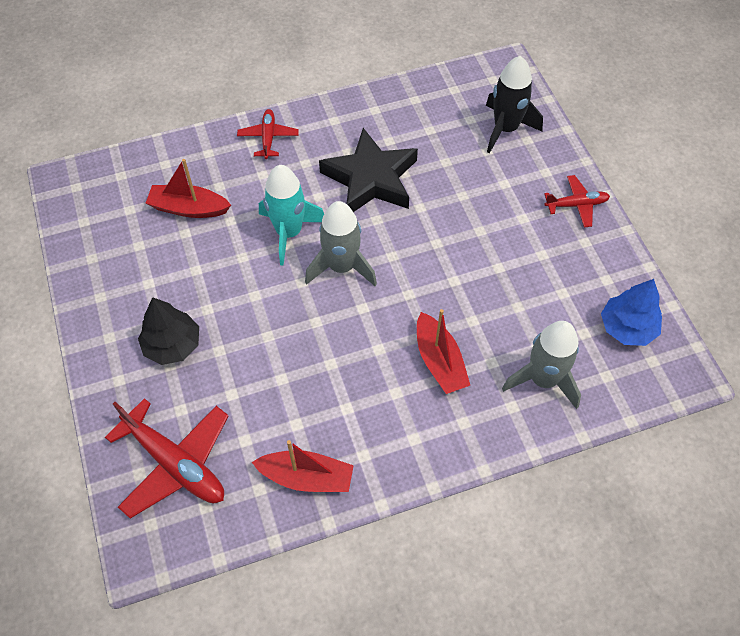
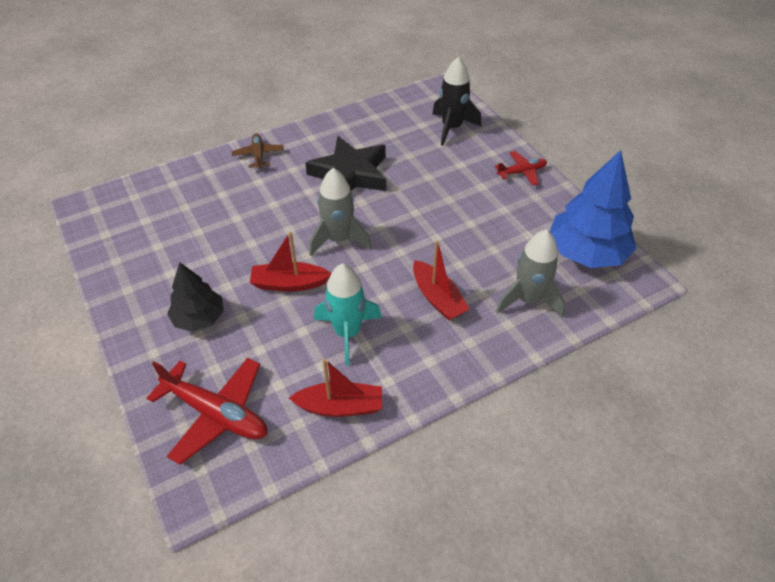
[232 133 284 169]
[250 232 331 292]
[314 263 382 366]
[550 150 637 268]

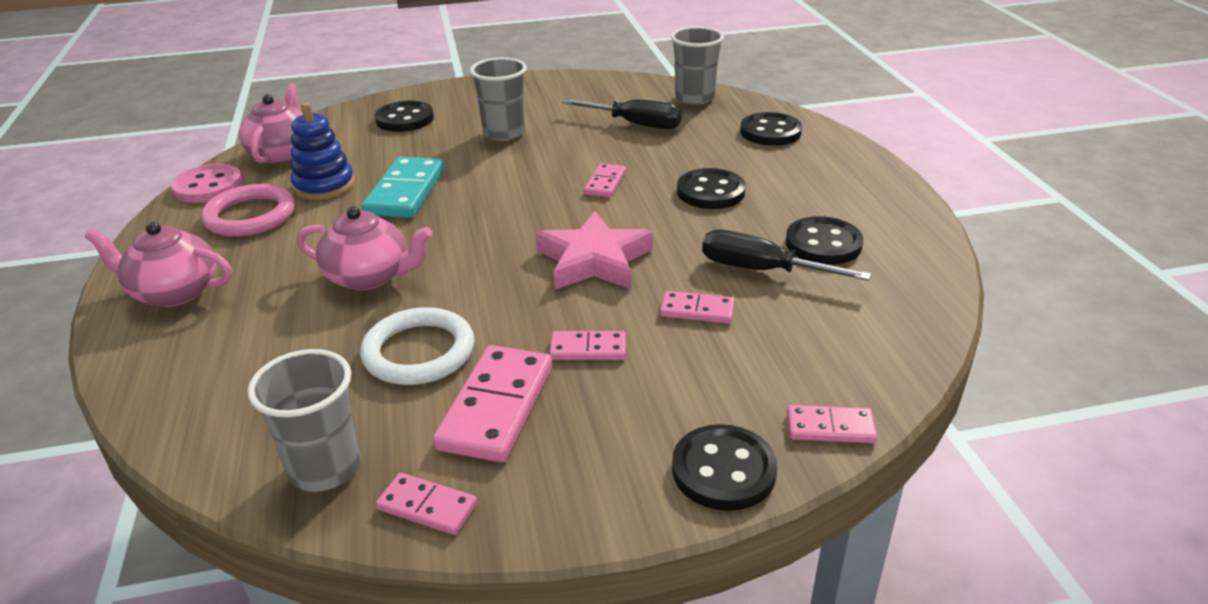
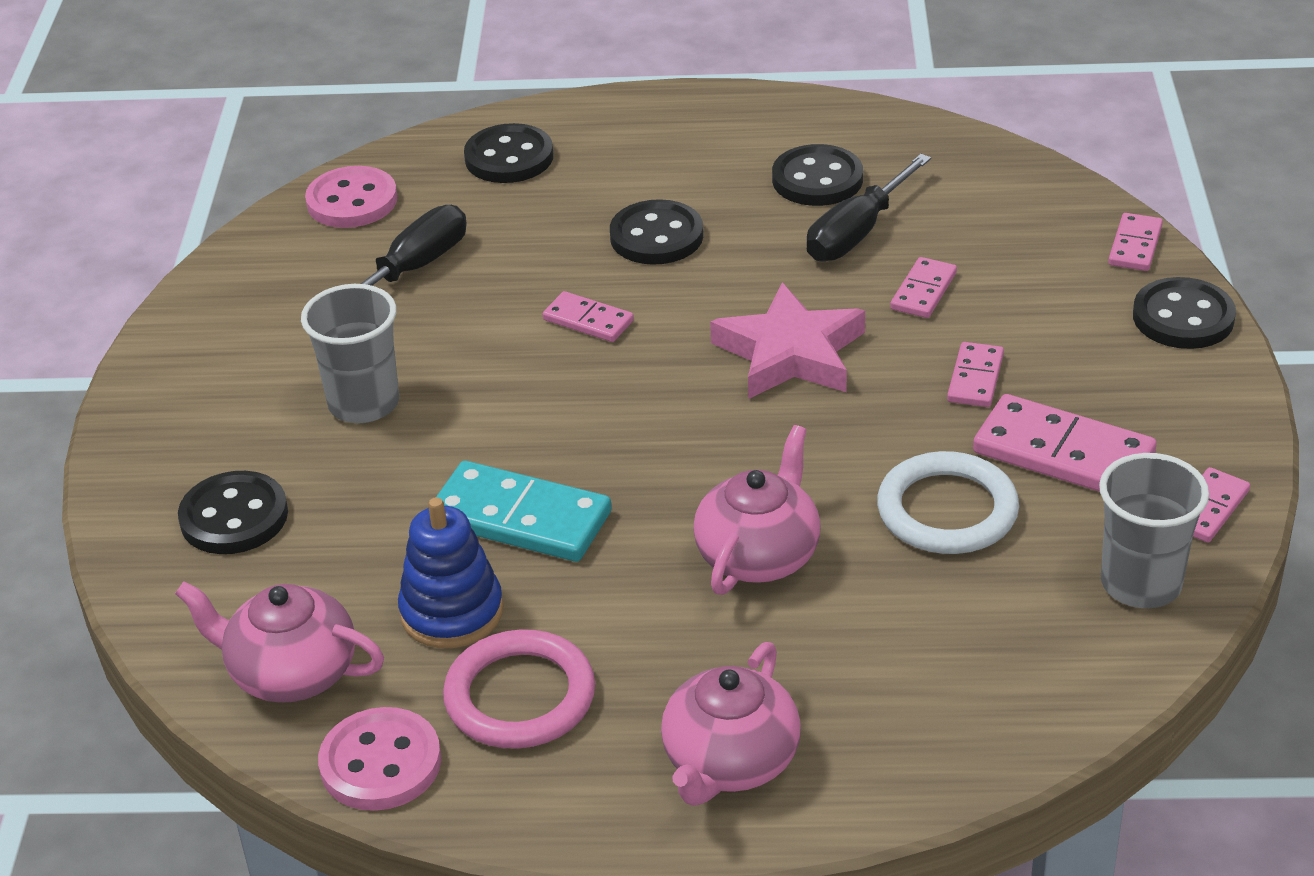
[305 166 397 228]

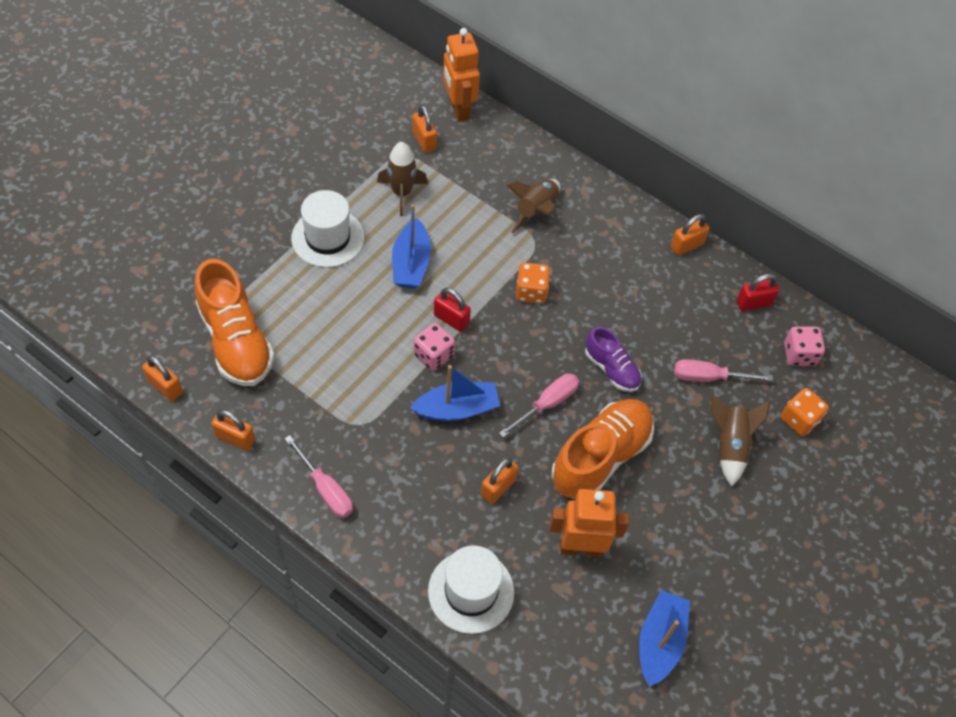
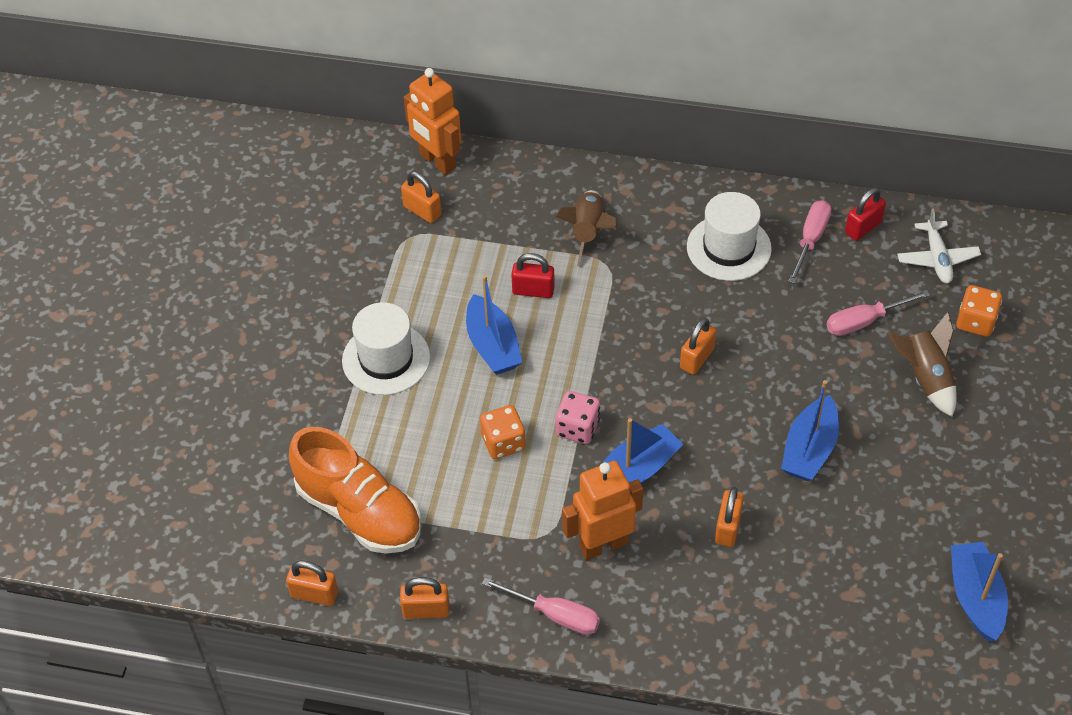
[480 405 526 459]
[511 253 555 298]
[562 461 643 560]
[680 318 716 375]
[687 192 772 281]
[781 380 839 481]
[788 200 831 284]
[897 209 981 283]
[377 142 428 216] (first image)
[585 327 642 392] (first image)

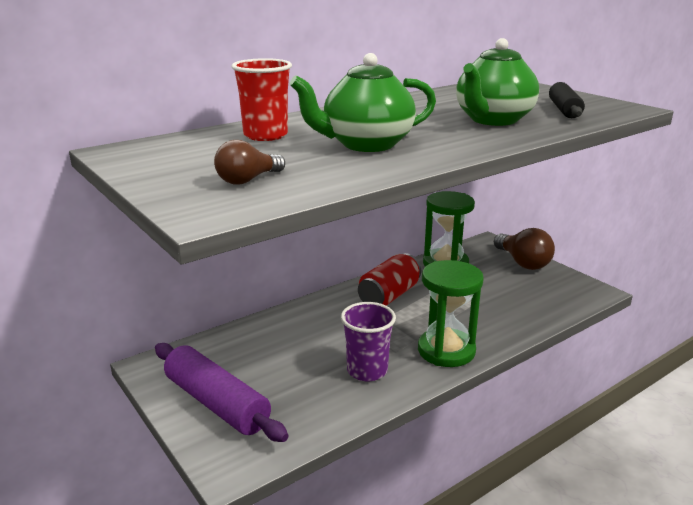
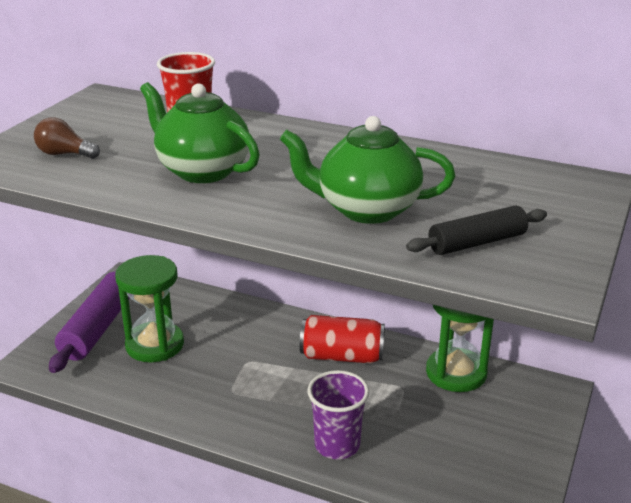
[115 255 184 362]
[307 370 369 459]
[494 228 555 270] (first image)

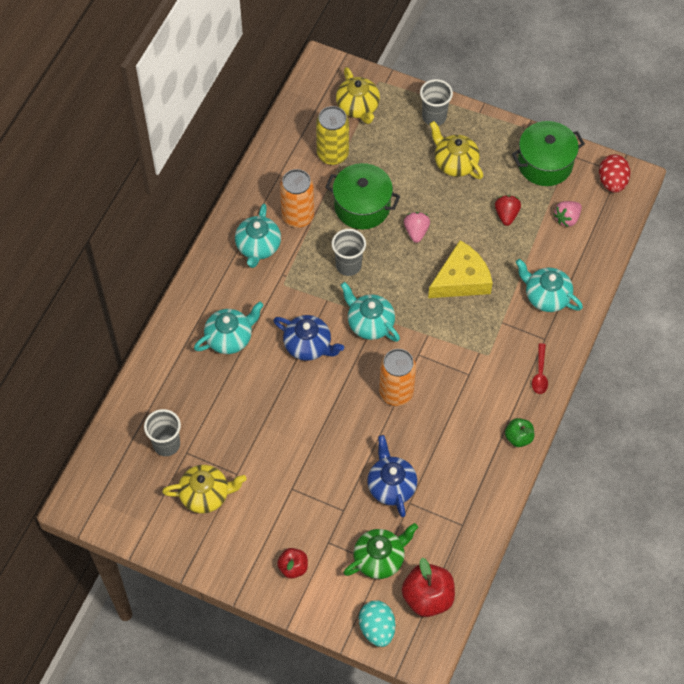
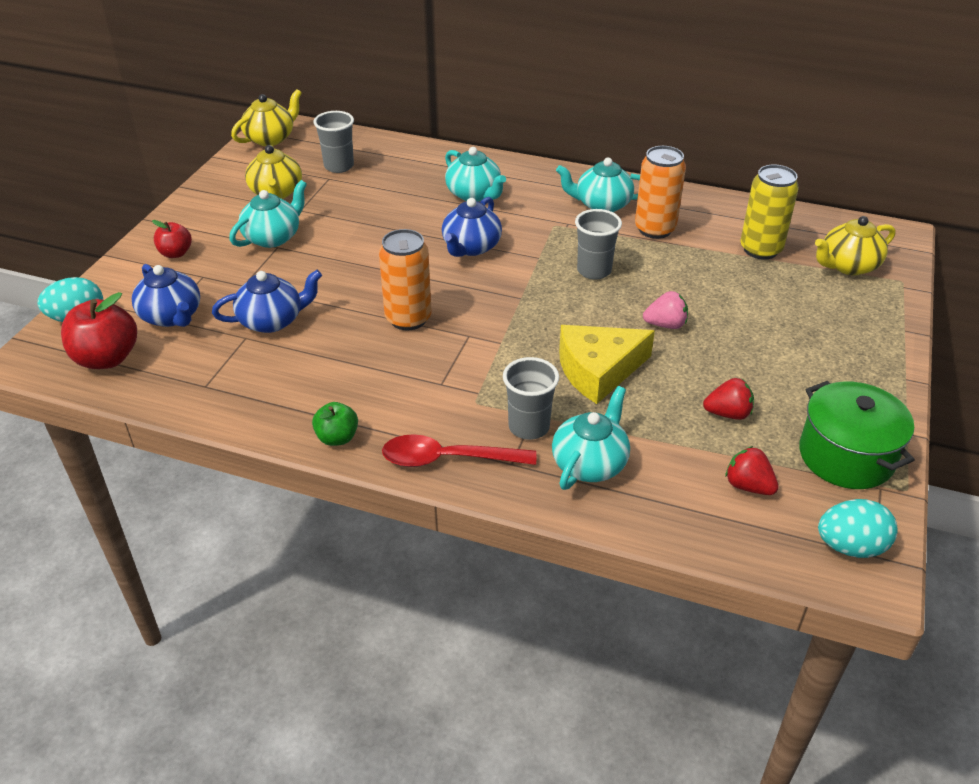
[132 264 200 327]
[229 180 307 248]
[231 89 302 146]
[382 434 536 467]
[503 357 559 440]
[559 325 655 404]
[725 446 779 495]
[818 499 897 558]
[325 163 400 229] (first image)

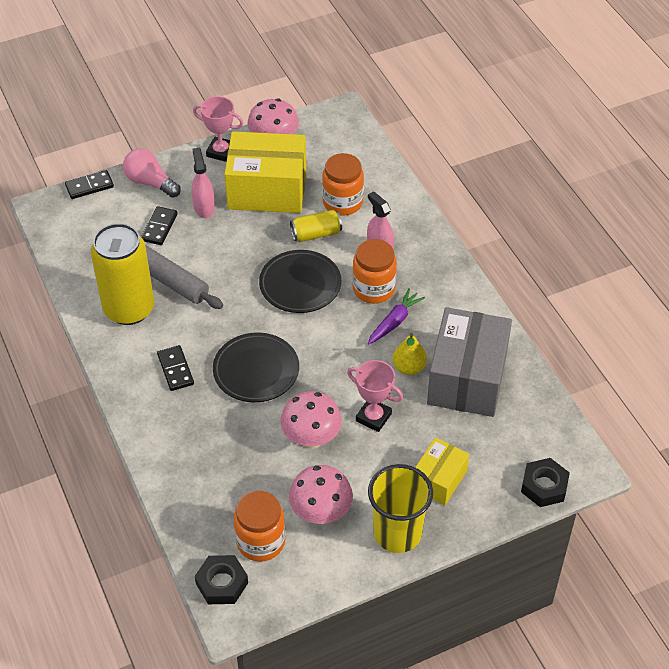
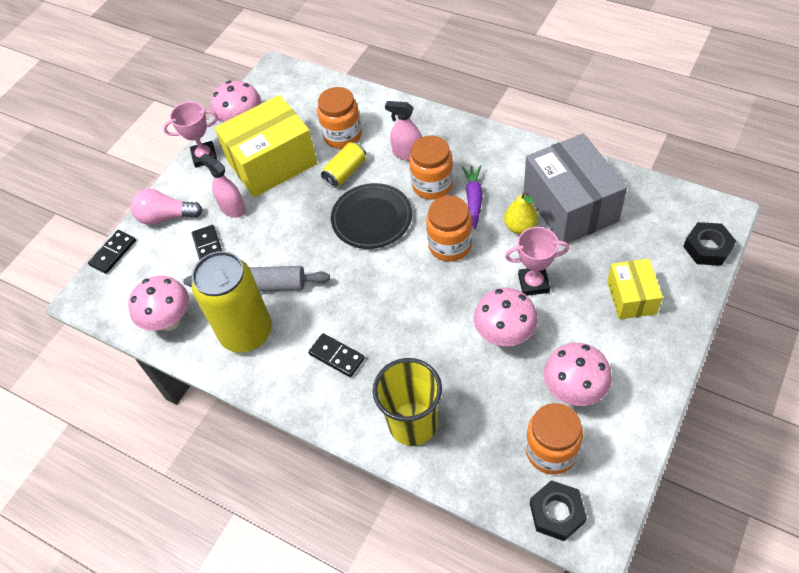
[128 275 189 331]
[373 358 442 446]
[426 196 472 262]
[213 333 299 402] (first image)

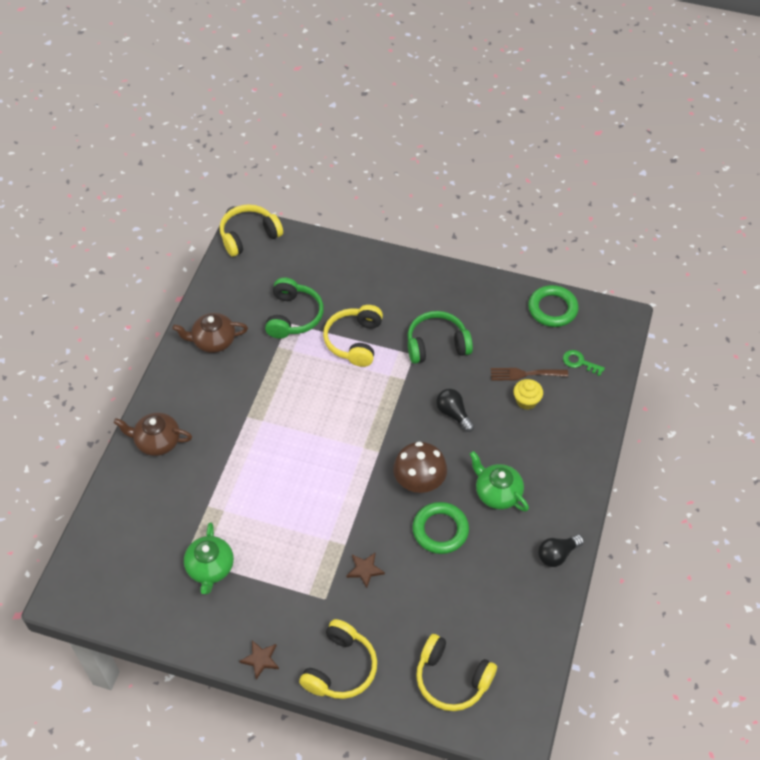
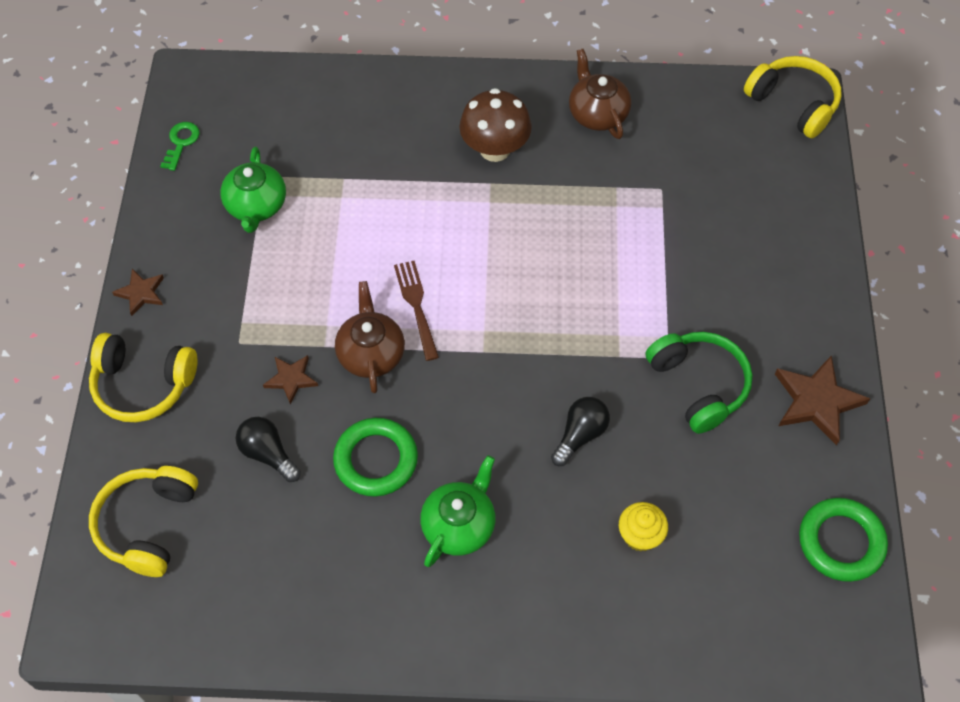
[160 122 200 171]
[220 147 286 233]
[236 417 301 482]
[335 281 405 393]
[394 261 439 361]
[459 88 532 162]
[775 355 870 446]
[265 278 324 339] (first image)
[323 305 383 367] (first image)

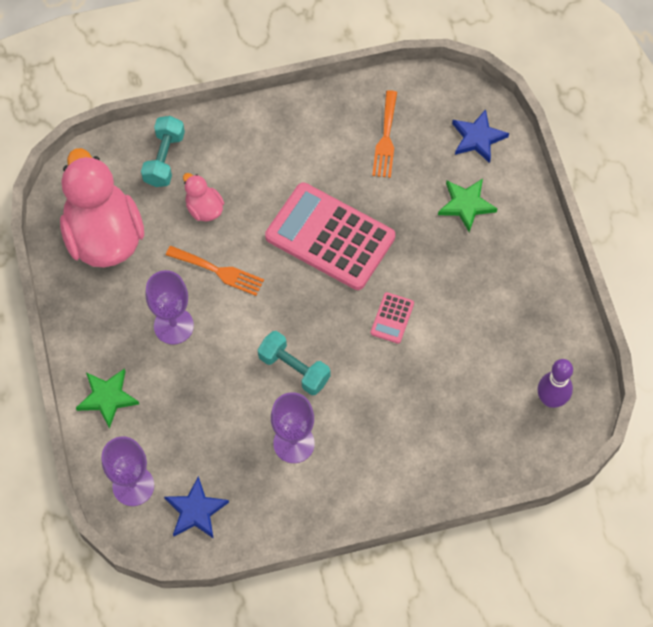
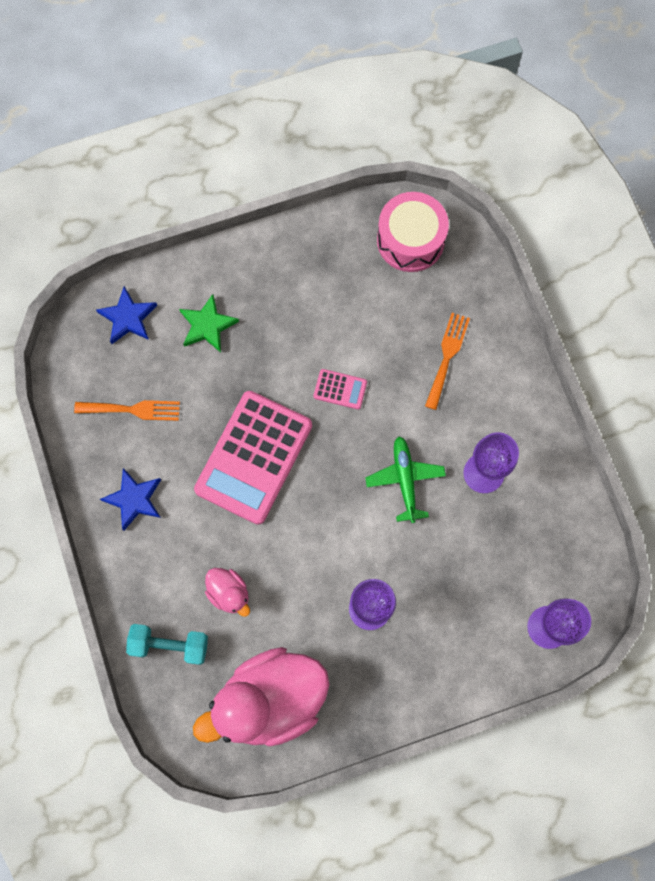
[100 468 161 531]
[205 568 250 617]
[365 436 446 523]
[377 192 449 272]
[425 313 470 410]
[76 368 139 429] (first image)

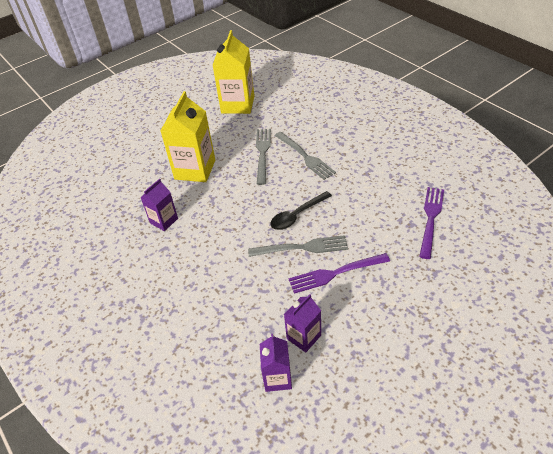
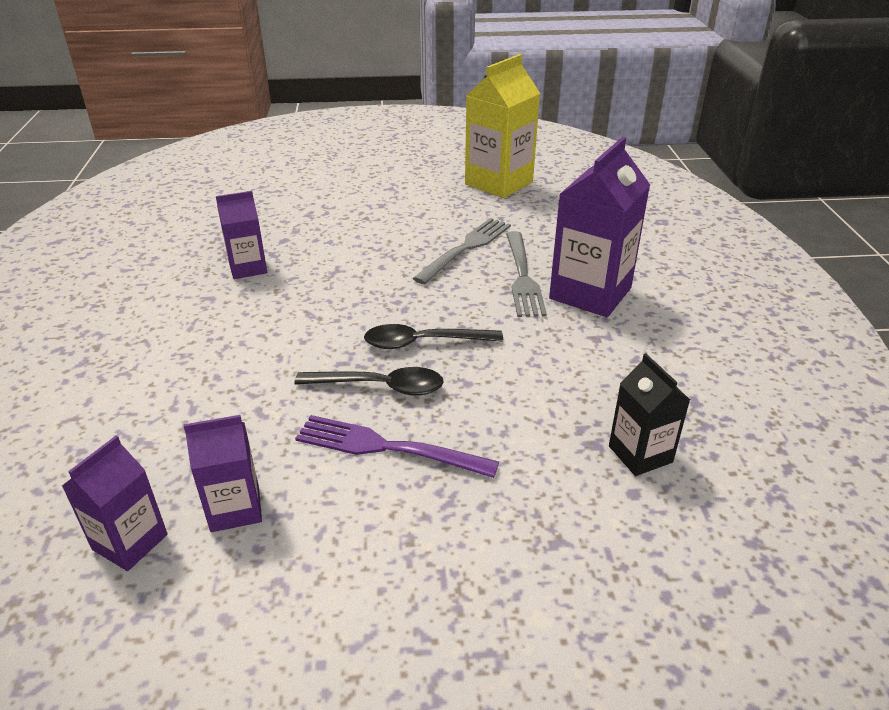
[295 367 444 395]
[549 137 650 317]
[609 353 690 476]
[161 91 215 182] (first image)

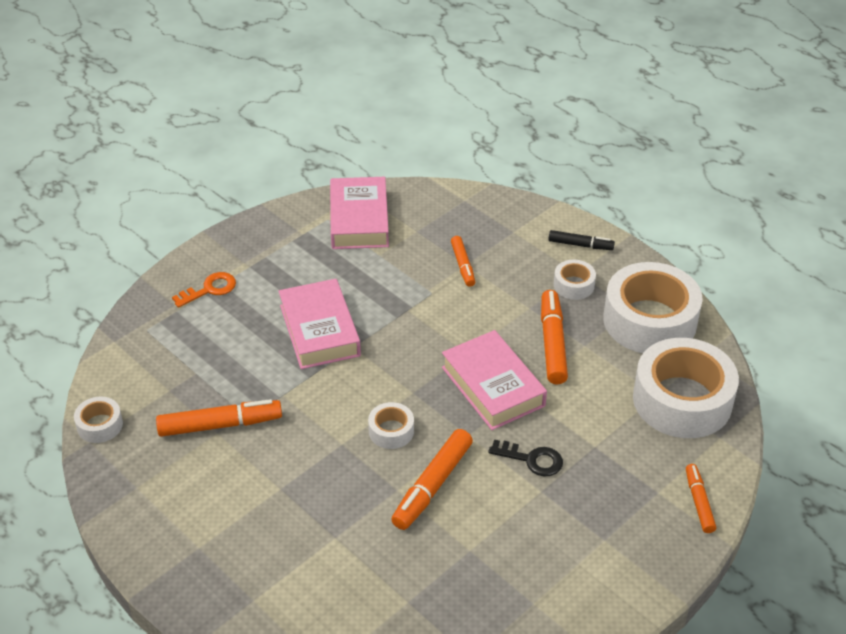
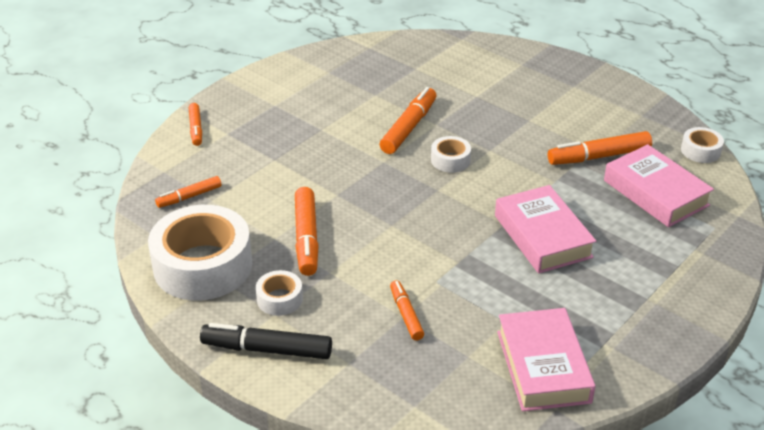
[155 176 221 208]
[200 323 332 359]
[604 144 714 227]
[172 272 236 308] (first image)
[488 439 563 476] (first image)

